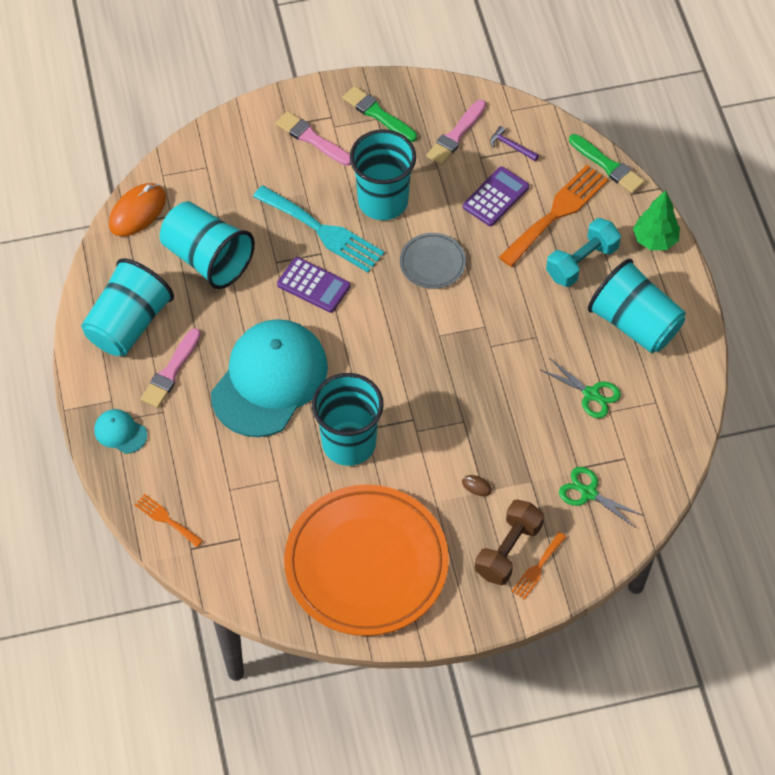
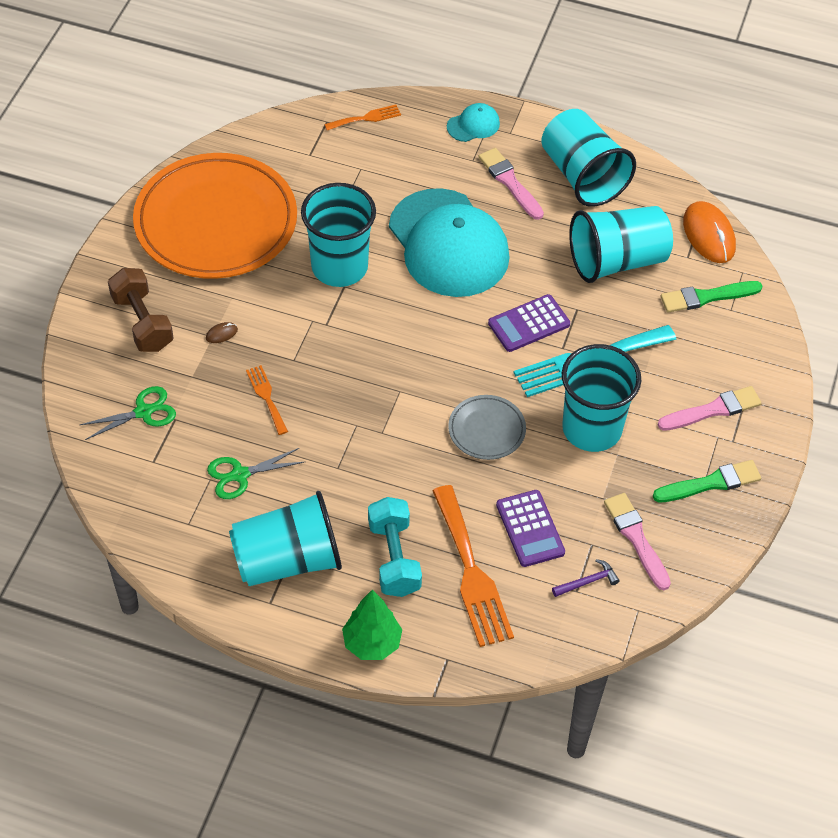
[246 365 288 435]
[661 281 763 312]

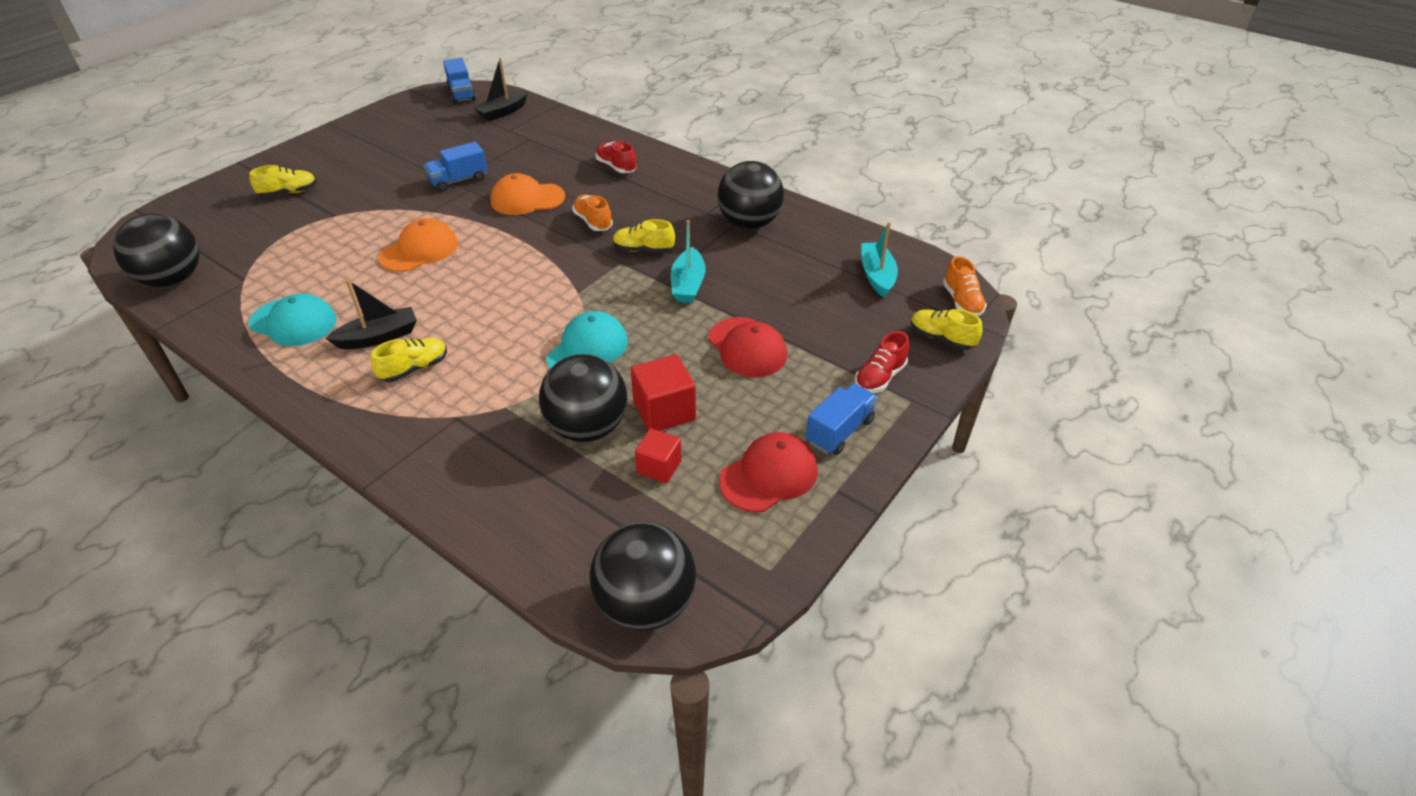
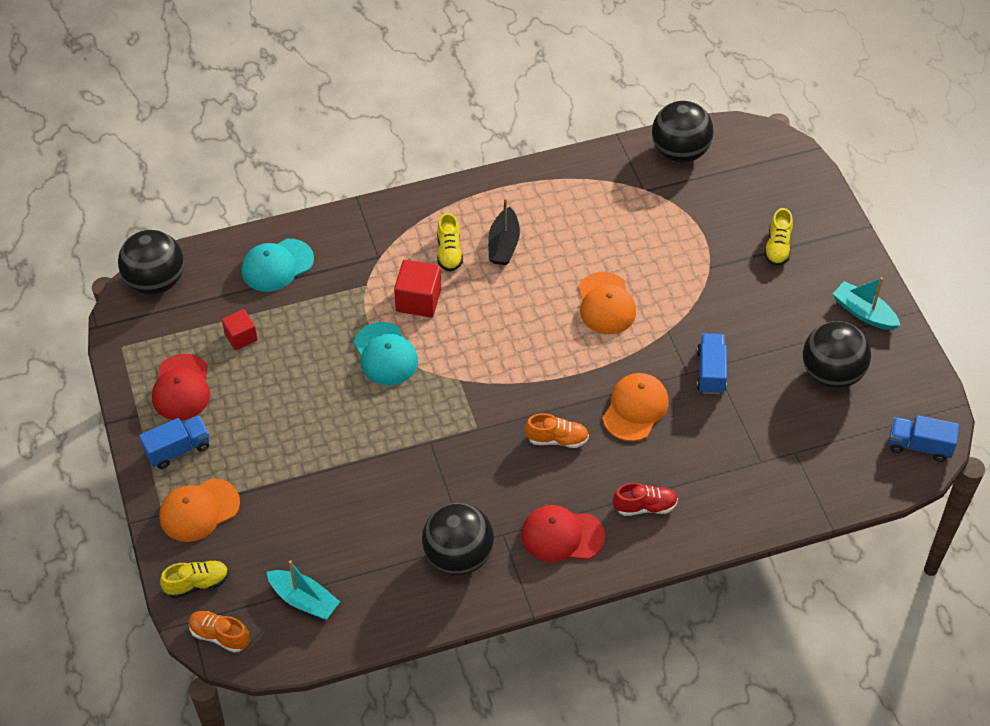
[139 416 209 469]
[159 478 240 542]
[242 239 314 292]
[394 260 441 318]
[521 505 605 562]
[803 321 871 389]
[833 277 900 330]
[473 58 528 121] (first image)
[613 219 675 253] (first image)

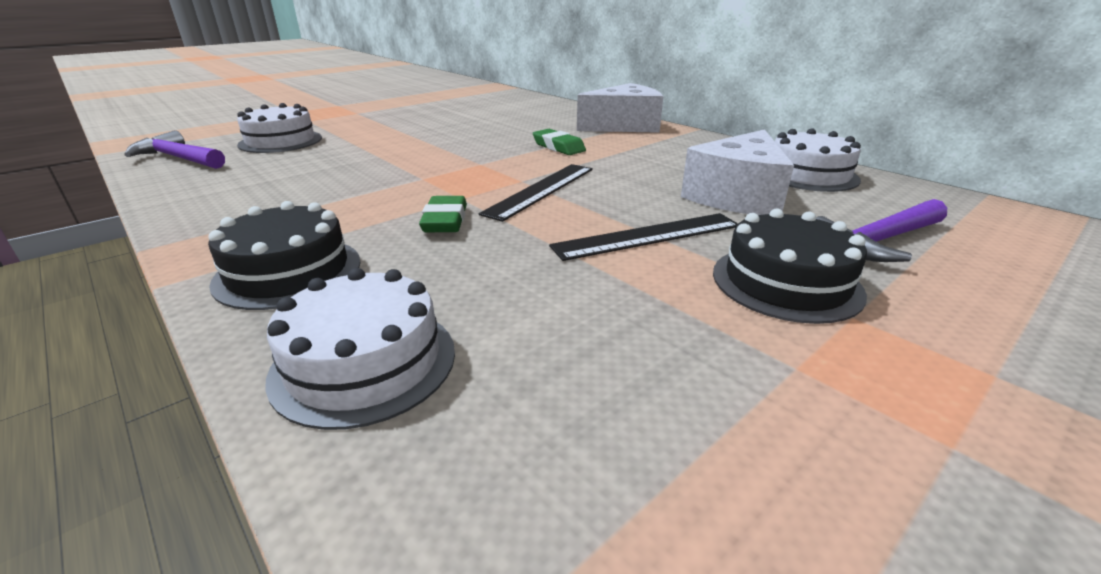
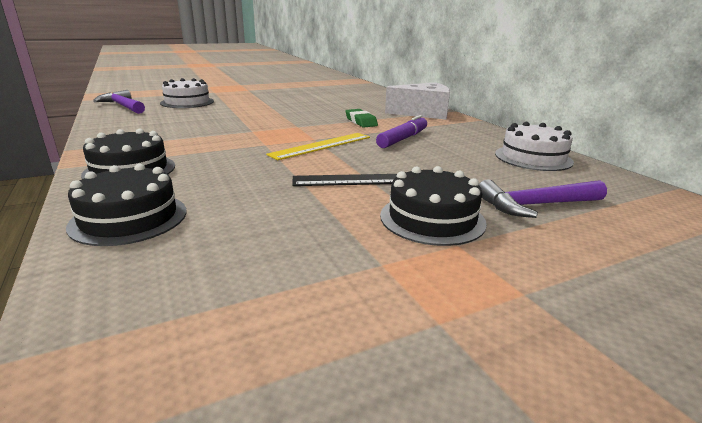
[66 164 186 246]
[266 133 370 160]
[376 115 427 148]
[419 196 467 232] (first image)
[681 129 794 215] (first image)

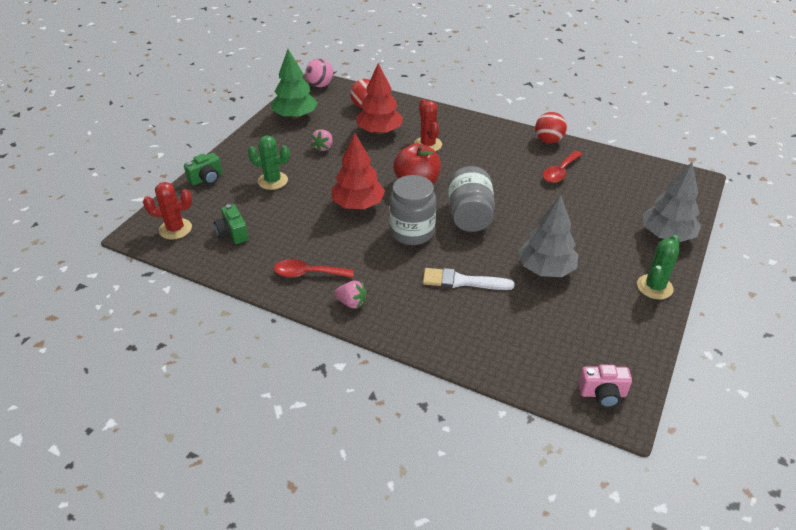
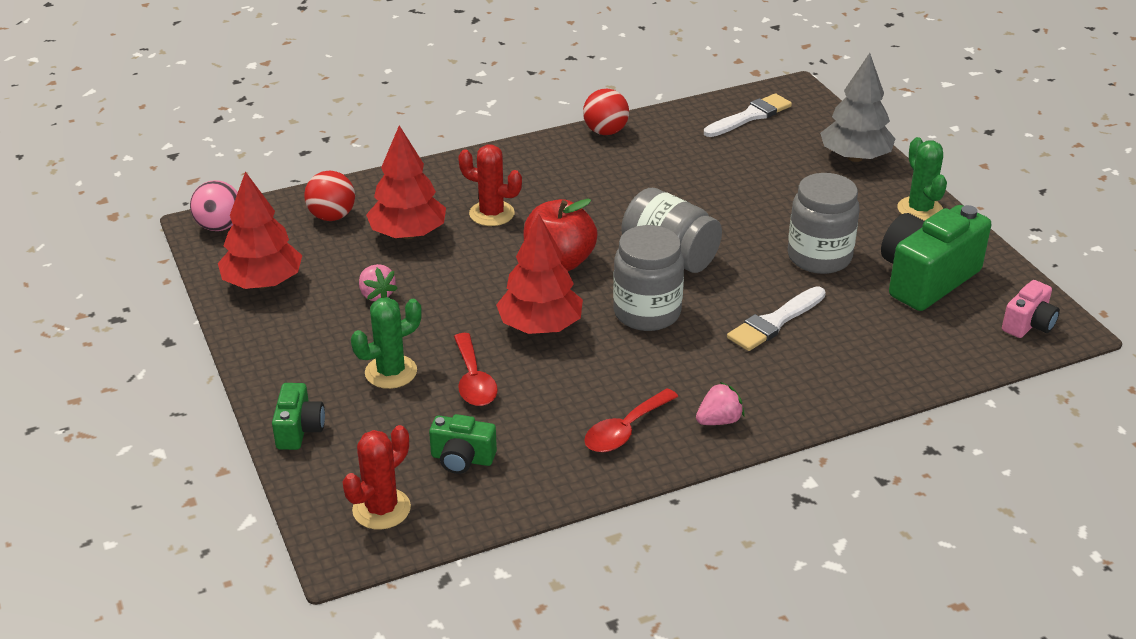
[218 172 303 289]
[454 333 498 406]
[704 93 792 137]
[788 173 859 274]
[881 205 991 311]

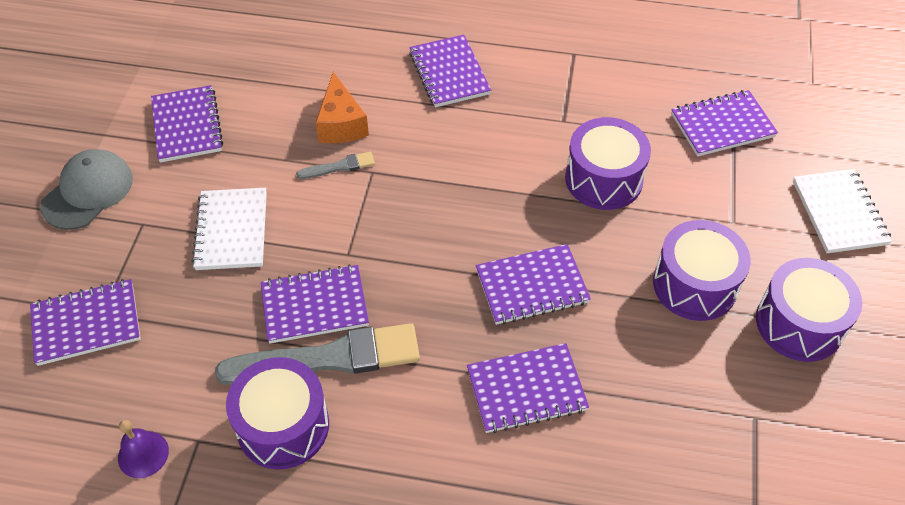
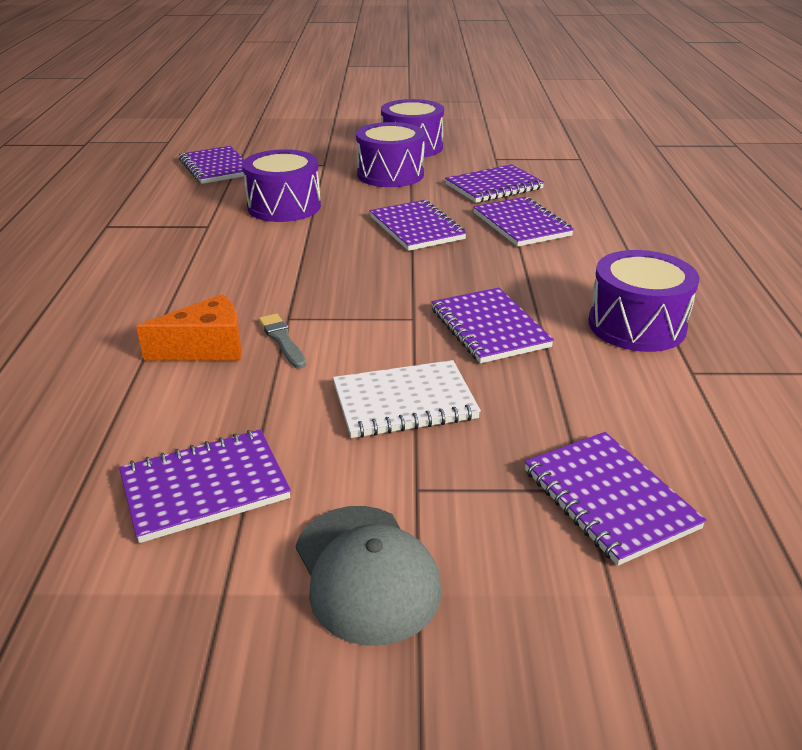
[296 506 442 646]
[445 164 545 203]
[118 420 169 478] (first image)
[215 323 420 385] (first image)
[793 169 892 253] (first image)

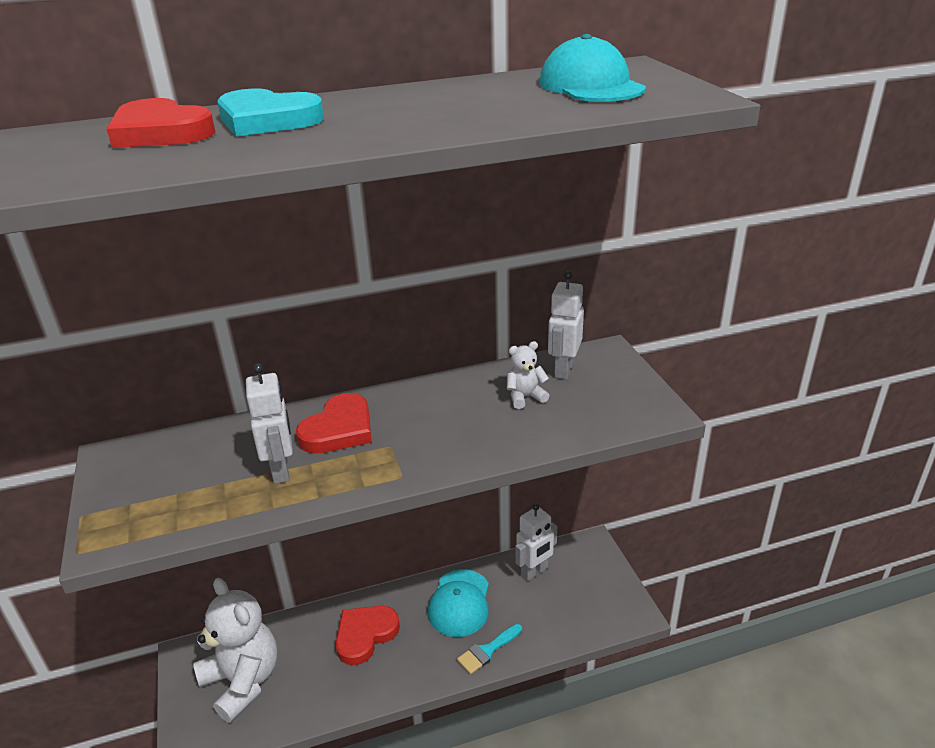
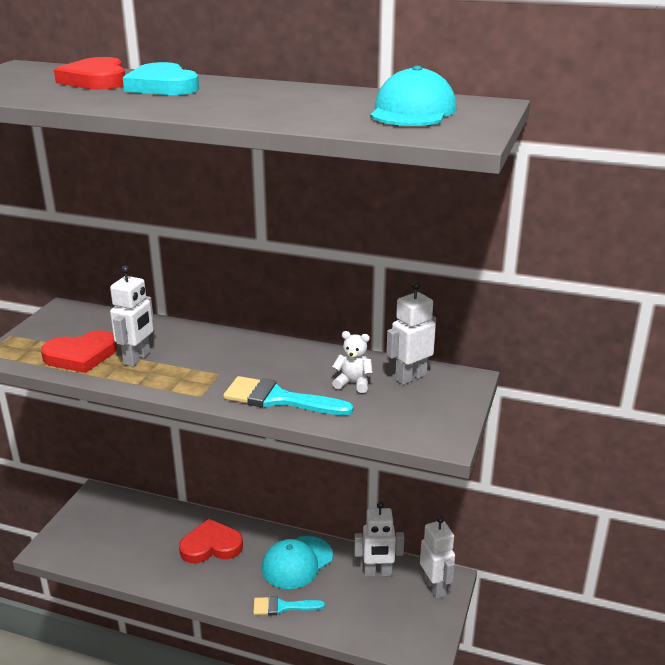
[41 330 117 373]
[223 376 353 416]
[420 516 455 599]
[193 578 277 723] (first image)

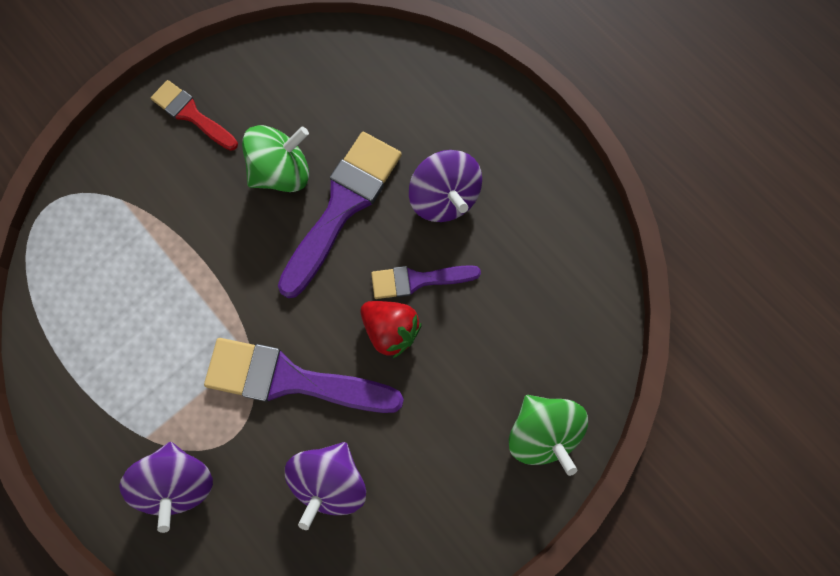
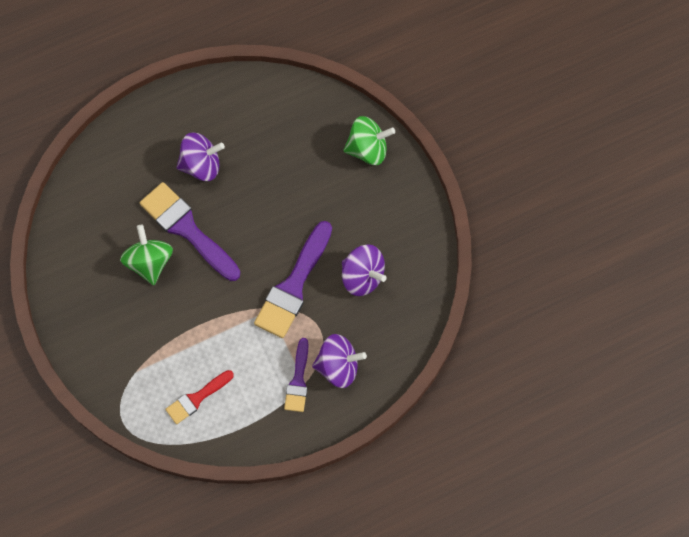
[165 370 234 424]
[284 338 309 412]
[361 301 422 358] (first image)

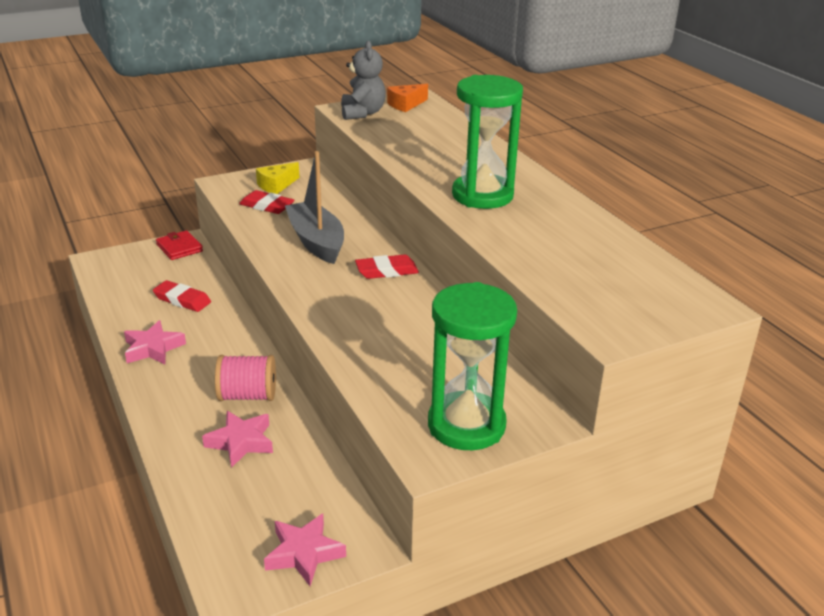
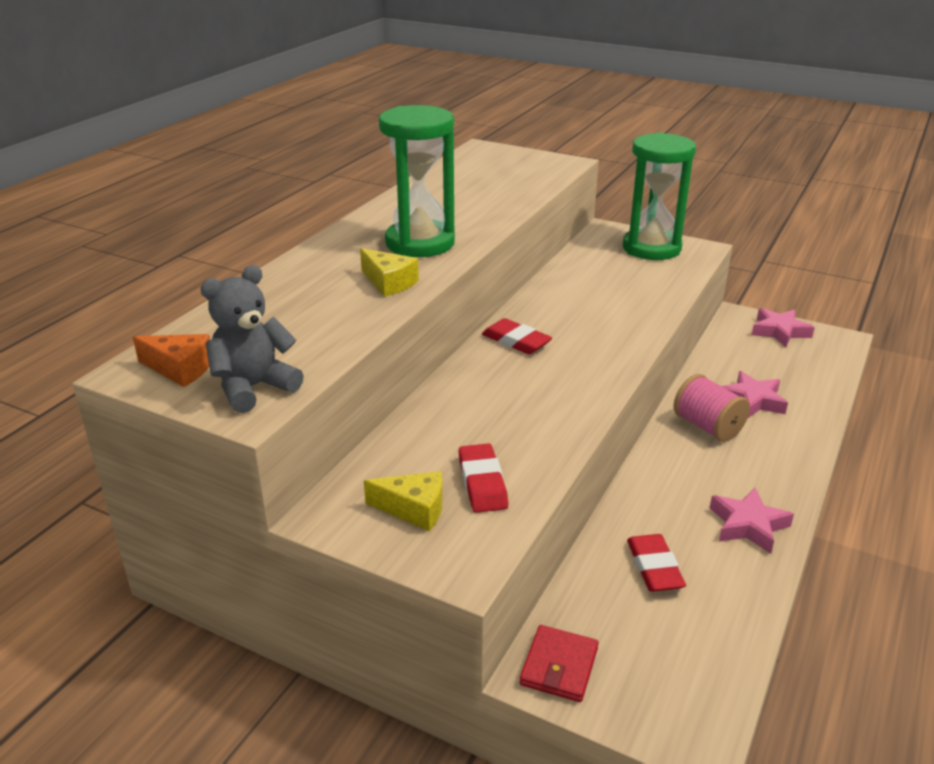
[360 248 419 297]
[285 151 344 264] (first image)

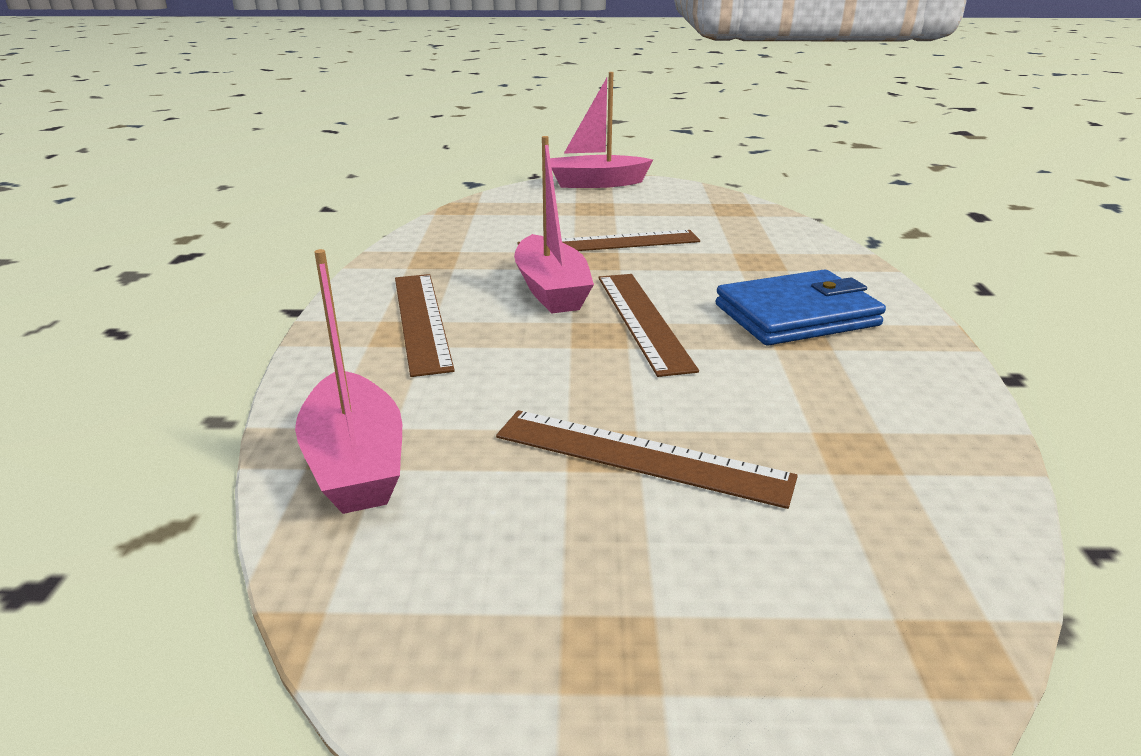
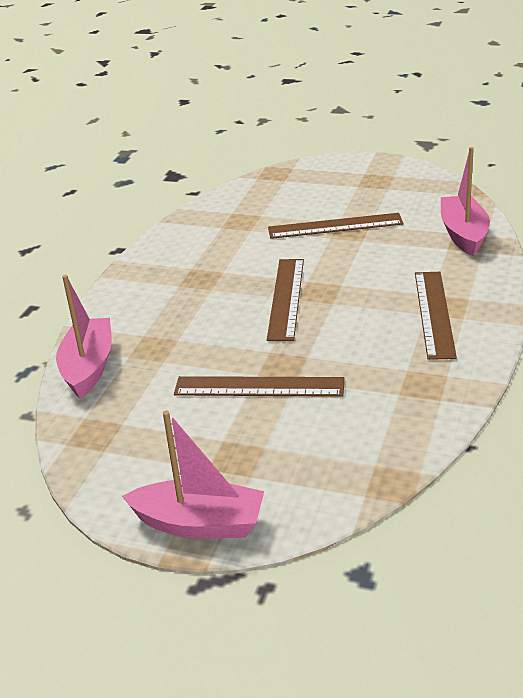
[56 275 112 398]
[268 213 404 239]
[715 269 886 345] (first image)

